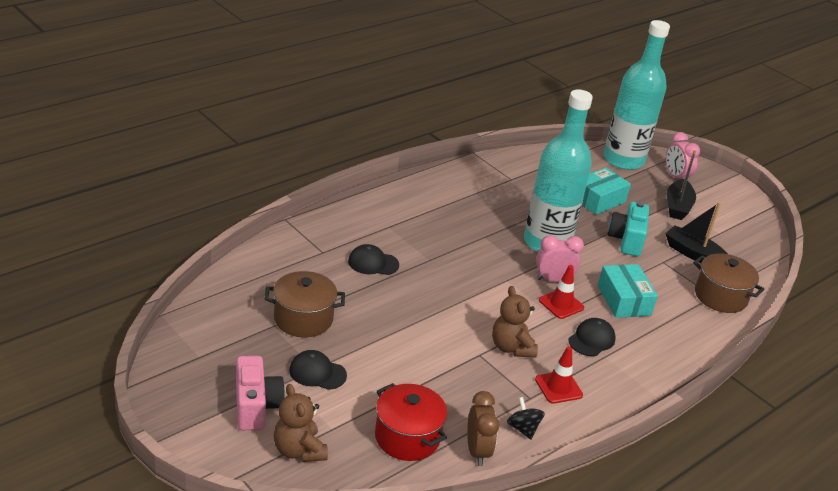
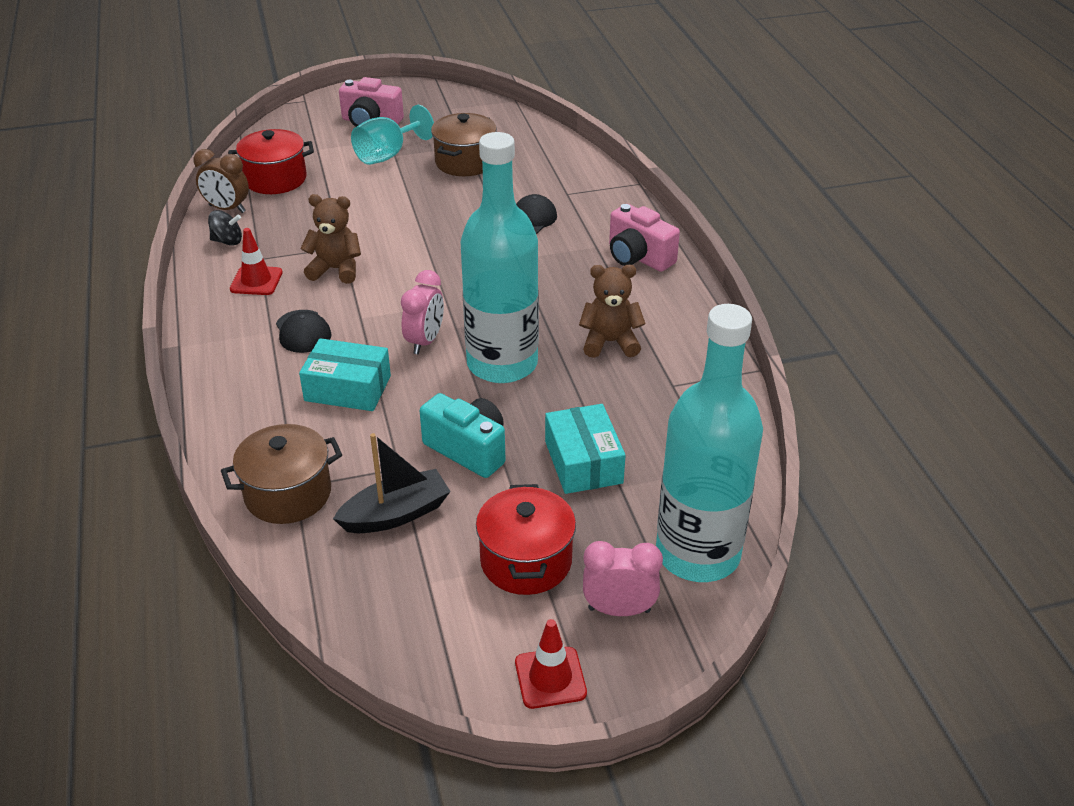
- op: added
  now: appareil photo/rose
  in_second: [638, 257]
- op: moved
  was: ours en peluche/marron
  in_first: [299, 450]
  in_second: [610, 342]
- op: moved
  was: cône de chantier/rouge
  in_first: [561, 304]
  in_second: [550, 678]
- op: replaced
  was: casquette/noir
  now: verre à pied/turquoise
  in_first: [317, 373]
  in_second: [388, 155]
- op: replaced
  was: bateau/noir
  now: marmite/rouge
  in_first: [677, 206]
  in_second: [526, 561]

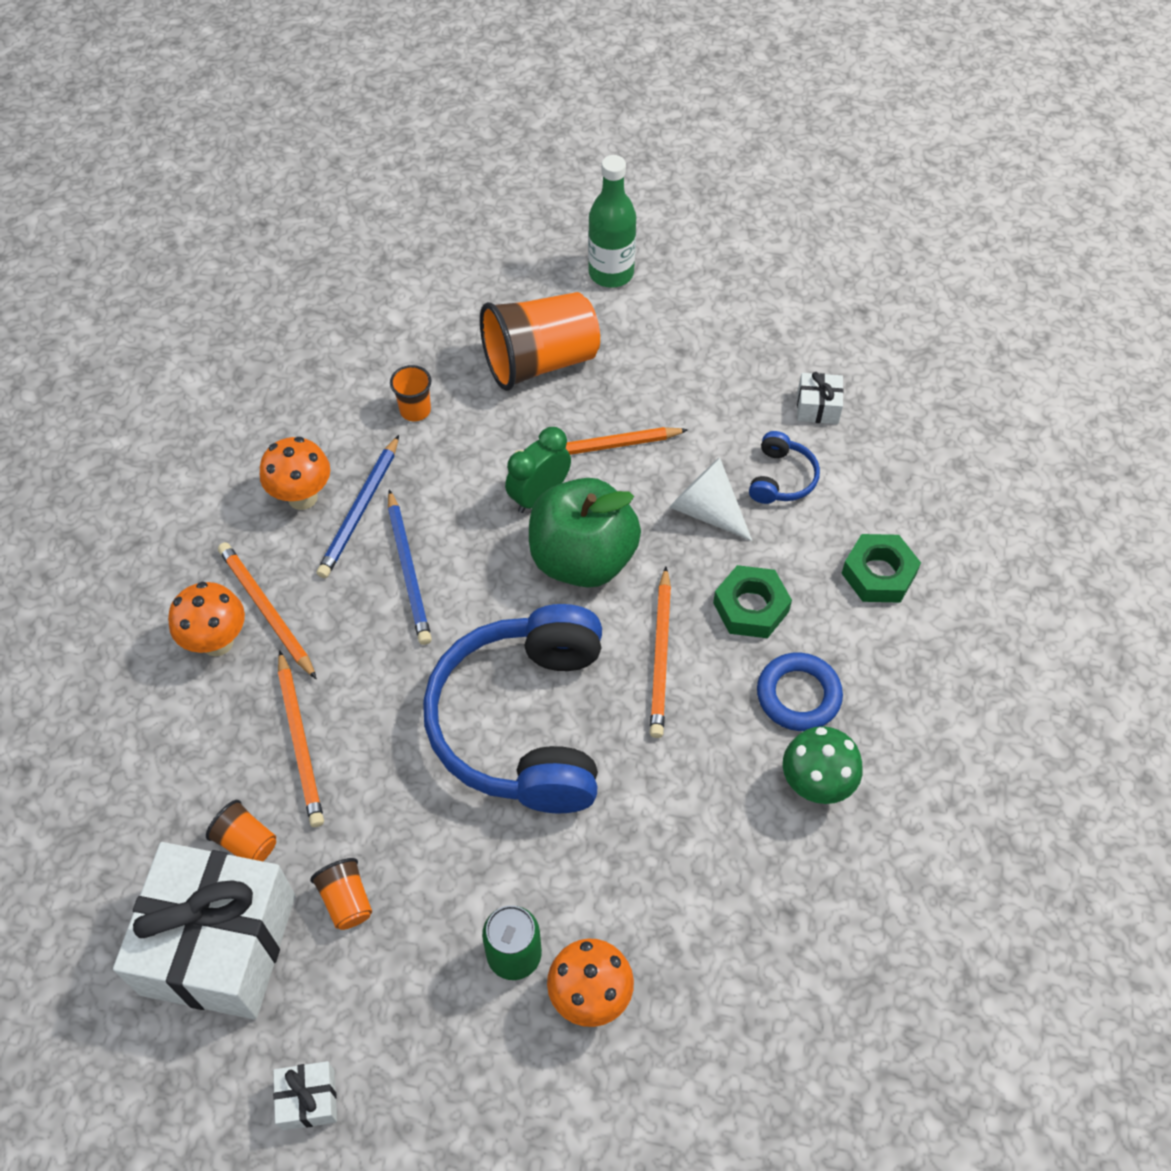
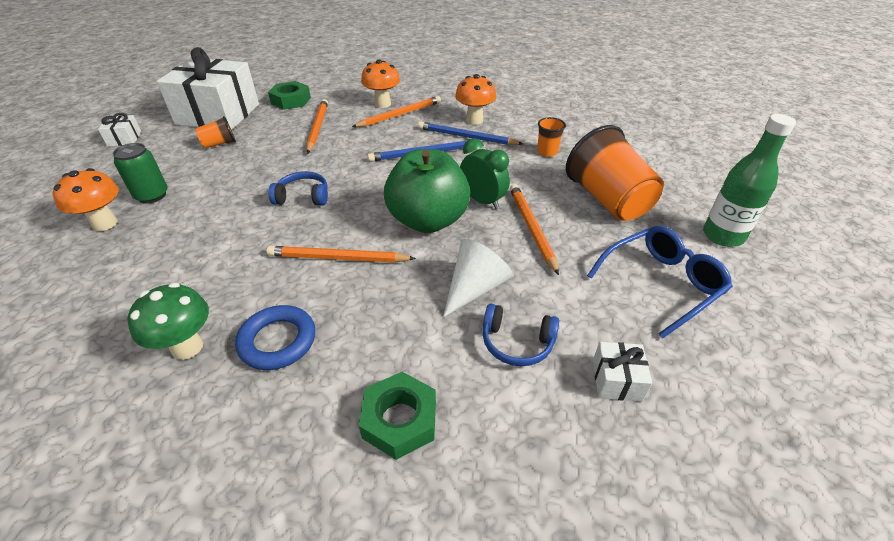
- op: removed
  was: gobelet/orange
  in_first: [246, 842]
- op: added
  now: lunettes/bleu
  in_second: [661, 284]
- op: moved
  was: écrou/vert
  in_first: [751, 607]
  in_second: [291, 101]
- op: turned
  was: crayon/orange
  in_first: [300, 741]
  in_second: [317, 127]
  clockwise: 105
- op: resized
  was: casque audio/bleu
  in_first: [523, 723]
  in_second: [303, 197]
  ratio: 0.41

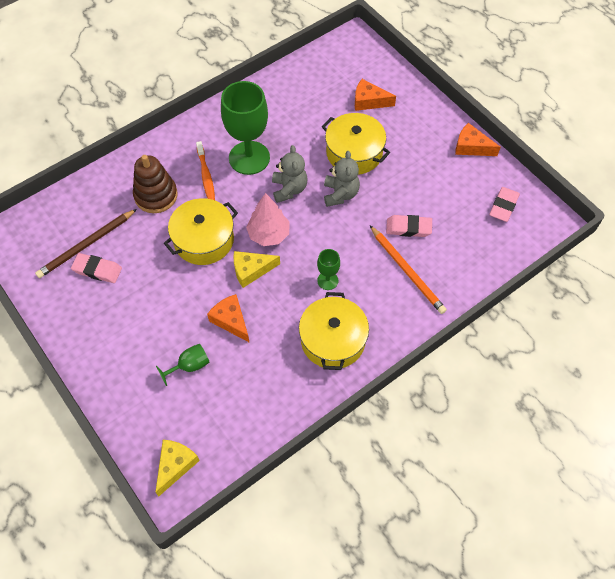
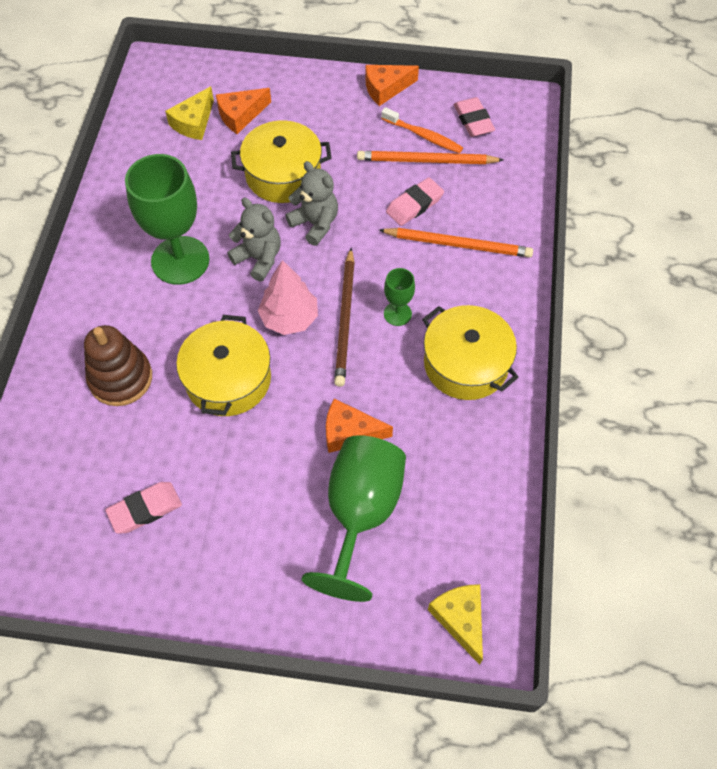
- op: added
  now: crayon/orange
  in_second: [426, 161]
- op: moved
  was: crayon/marron
  in_first: [86, 245]
  in_second: [345, 319]
- op: moved
  was: brosse à dents/orange
  in_first: [206, 176]
  in_second: [423, 136]
- op: moved
  was: fromage/jaune
  in_first: [251, 270]
  in_second: [194, 122]
- op: resized
  was: verre à pied/vert
  in_first: [189, 366]
  in_second: [360, 513]
  ratio: 2.13

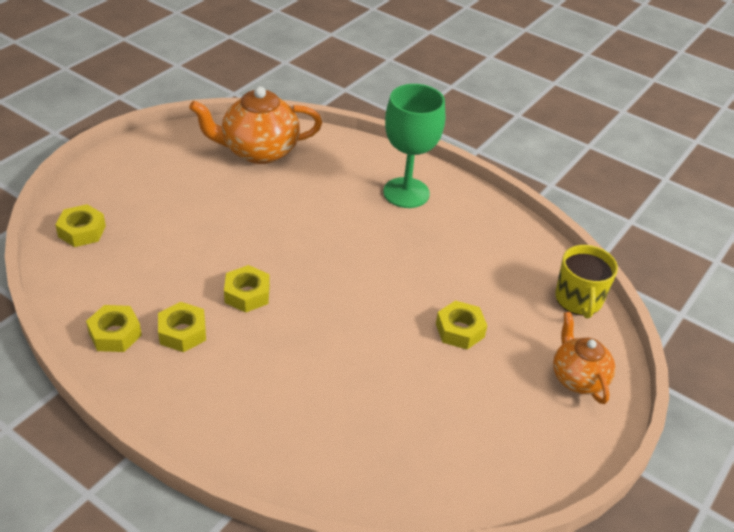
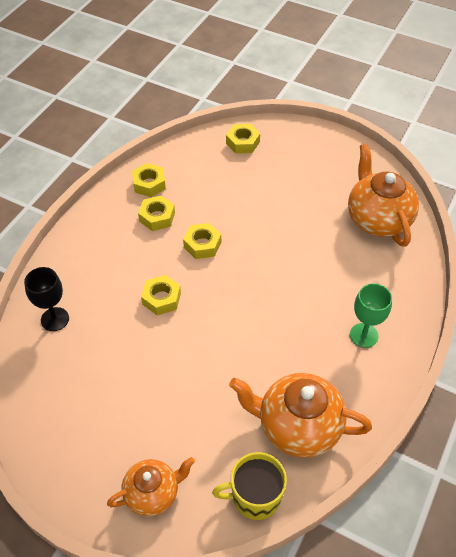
- op: added
  now: verre à pied/noir
  in_second: [55, 319]
- op: added
  now: théière/orange
  in_second: [297, 427]
- op: moved
  was: écrou/jaune
  in_first: [460, 330]
  in_second: [161, 299]
- op: resized
  was: verre à pied/vert
  in_first: [406, 193]
  in_second: [363, 335]
  ratio: 0.63

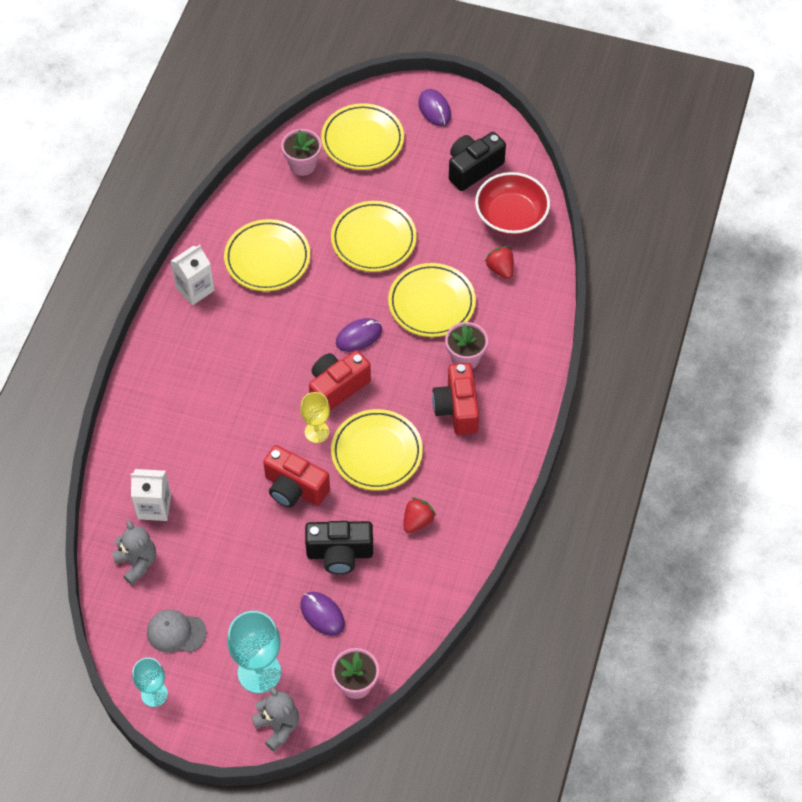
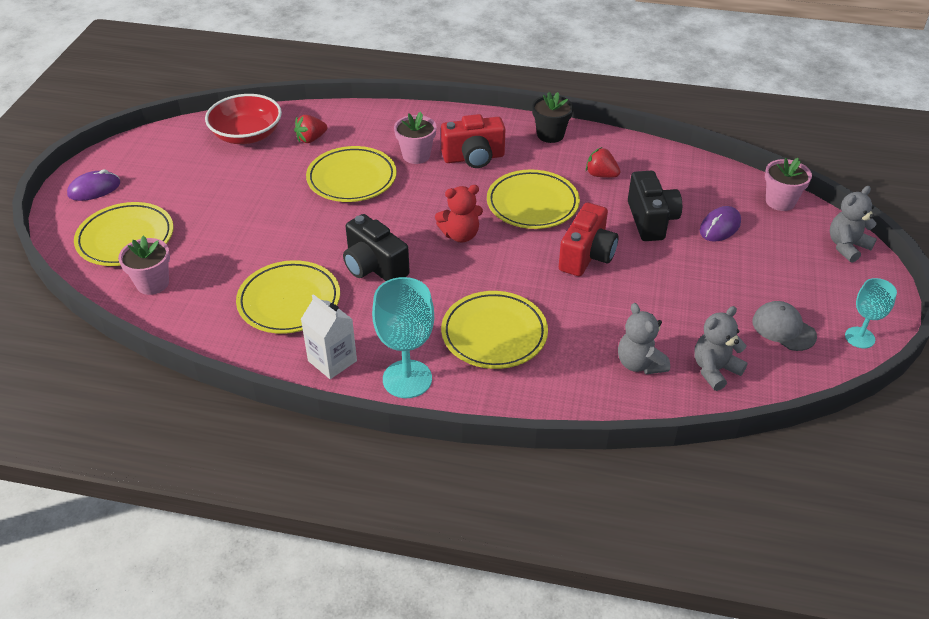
- op: removed
  was: verre à pied/jaune
  in_first: [316, 432]
- op: removed
  was: souris/violet
  in_first: [359, 336]
- op: added
  now: pot de fleurs/noir
  in_second: [550, 135]
- op: moved
  was: verre à pied/turquoise
  in_first: [259, 672]
  in_second: [407, 379]
- op: moved
  was: assiette/jaune
  in_first: [373, 239]
  in_second: [494, 334]
- op: moved
  was: appareil photo/noir
  in_first: [473, 168]
  in_second: [374, 267]
- op: replaced
  was: brique de lait/blanc
  now: ours en peluche/gris
  in_first: [154, 507]
  in_second: [639, 363]
- op: replaced
  was: appareil photo/rouge
  now: ours en peluche/rouge
  in_first: [337, 388]
  in_second: [460, 235]
- op: turned
  was: casquette/gris
  in_first: [176, 632]
  in_second: [783, 328]
  clockwise: 135

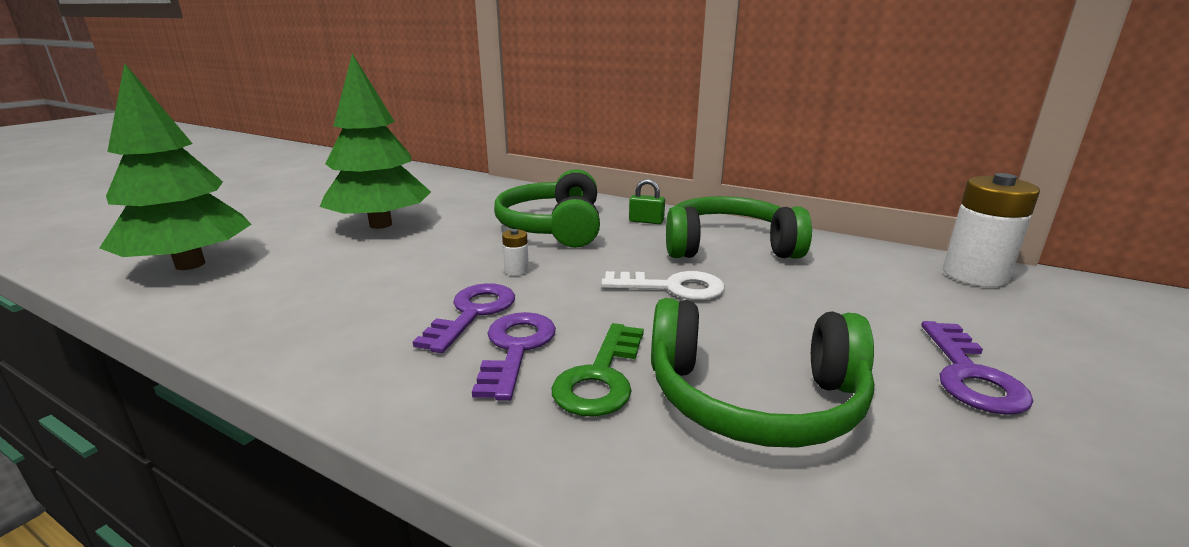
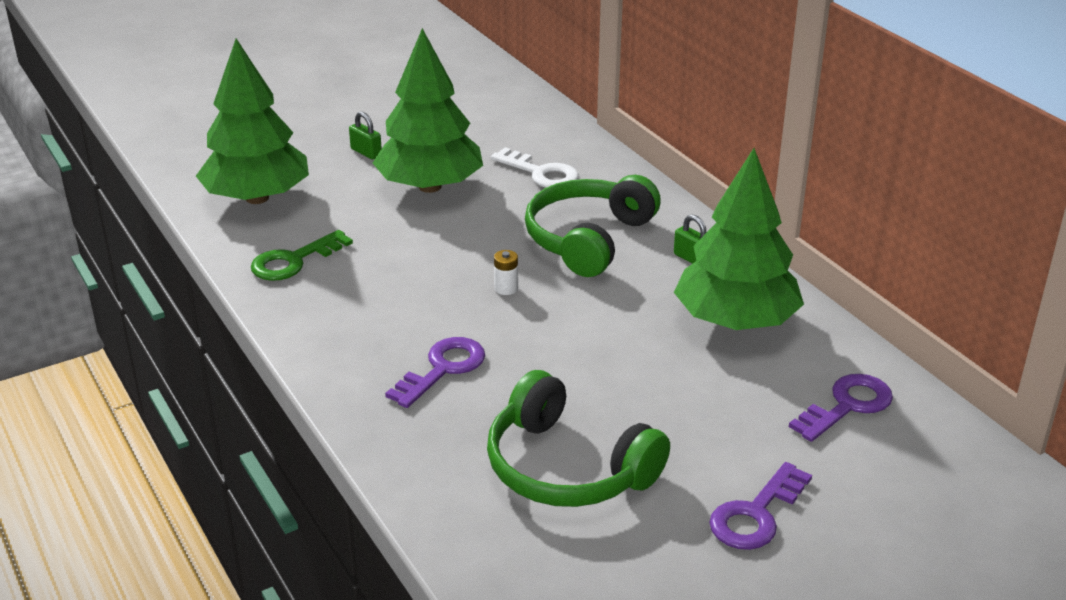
- op: removed
  was: pile/blanc
  in_first: [974, 275]
- op: added
  now: cadenas/vert
  in_second: [366, 152]
- op: moved
  was: clé/violet
  in_first: [473, 313]
  in_second: [847, 405]
- op: moved
  was: clé/vert
  in_first: [600, 377]
  in_second: [293, 261]
- op: moved
  was: clé/blanc
  in_first: [673, 288]
  in_second: [541, 173]
- op: replaced
  was: casque audio/vert
  now: arbre/vert
  in_first: [728, 246]
  in_second: [735, 321]

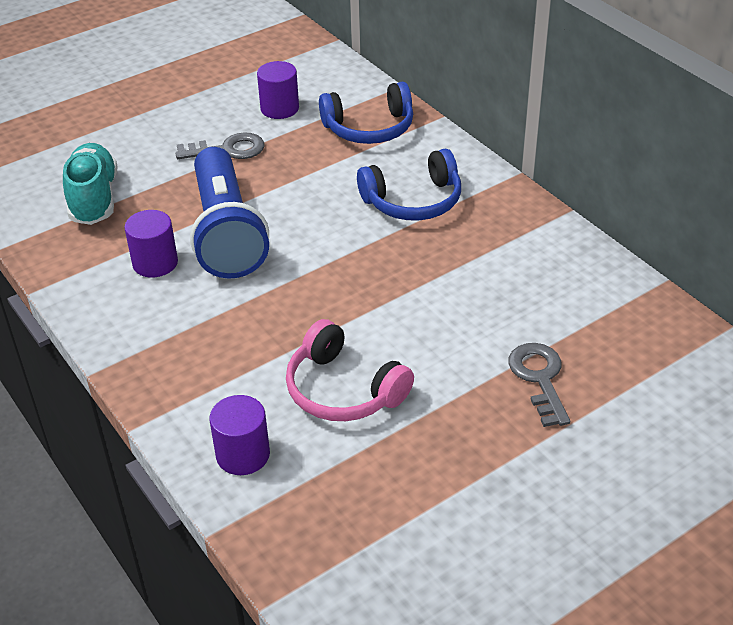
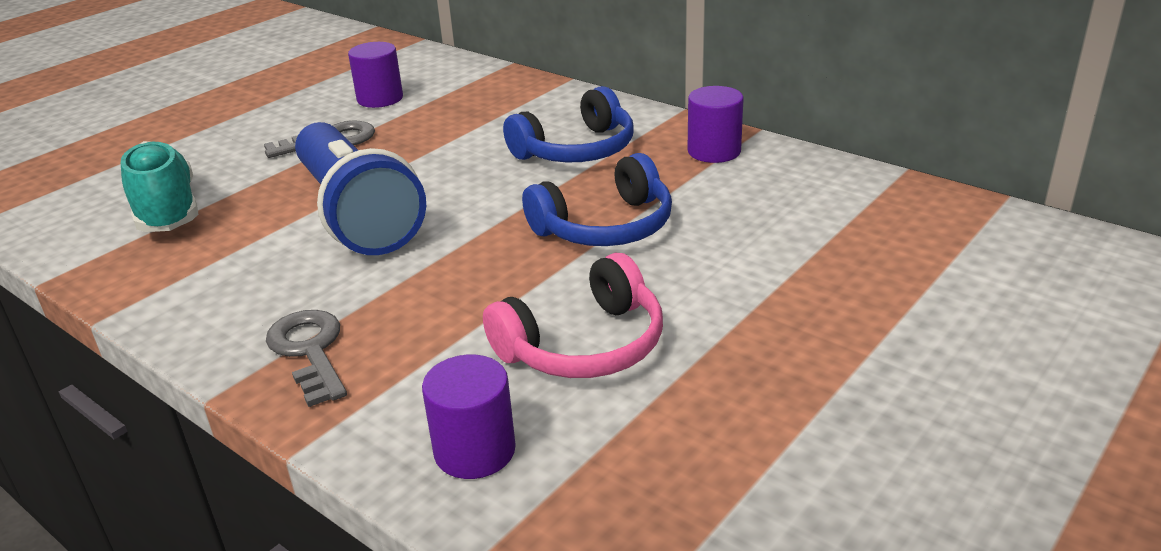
- op: moved
  was: cylindre/violet
  in_first: [155, 263]
  in_second: [714, 151]
- op: moved
  was: casque audio/bleu
  in_first: [369, 128]
  in_second: [605, 226]
- op: moved
  was: clé/gris
  in_first: [539, 378]
  in_second: [309, 351]
- op: turned
  was: casque audio/rose
  in_first: [343, 390]
  in_second: [583, 345]
  clockwise: -60

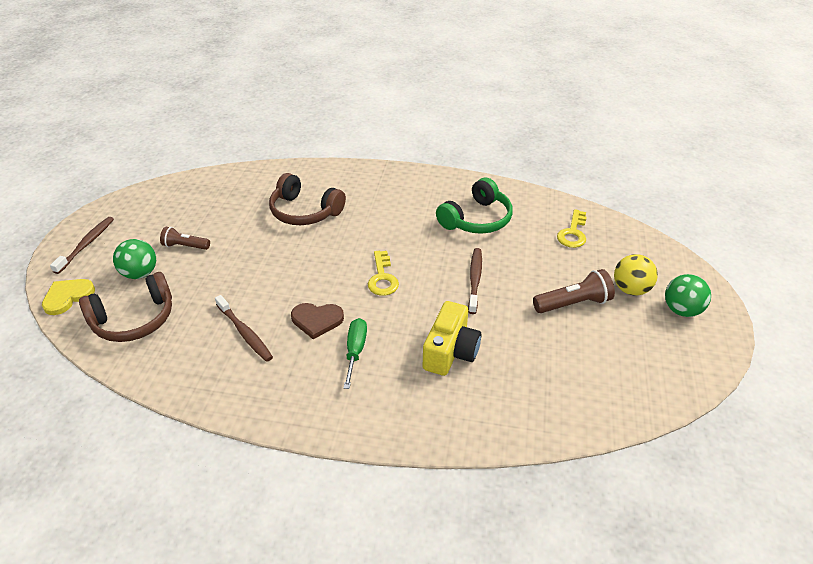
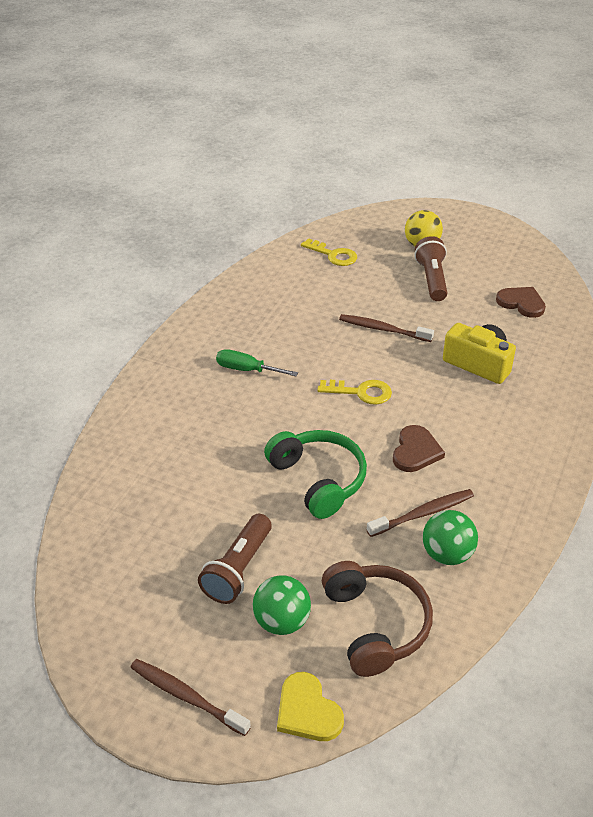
- op: removed
  was: casque audio/marron
  in_first: [304, 212]
- op: added
  now: cœur/marron
  in_second: [521, 303]
- op: moved
  was: tournevis/vert
  in_first: [355, 351]
  in_second: [247, 370]
- op: moved
  was: casque audio/vert
  in_first: [477, 219]
  in_second: [319, 479]
- op: moved
  was: balle/vert
  in_first: [681, 310]
  in_second: [447, 554]
- op: resized
  was: lampe de poche/marron
  in_first: [185, 246]
  in_second: [238, 569]
  ratio: 1.51

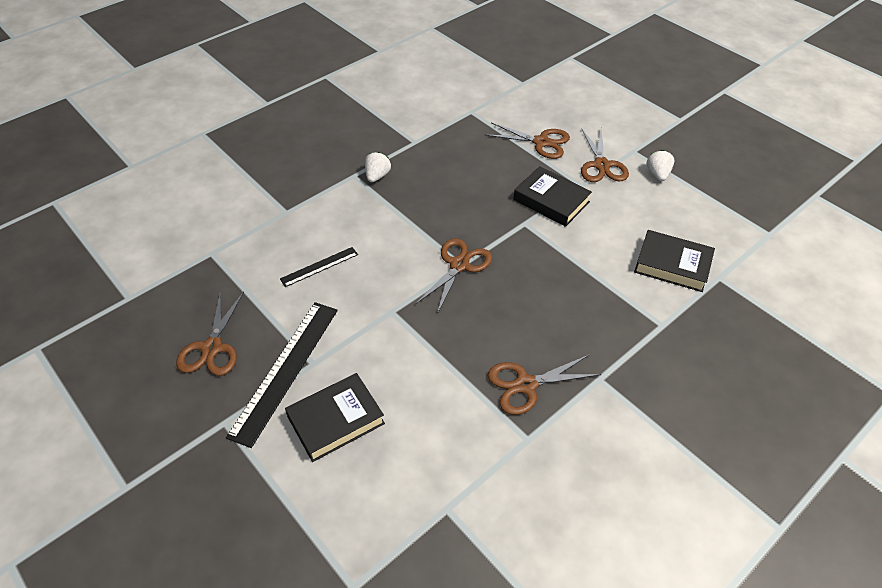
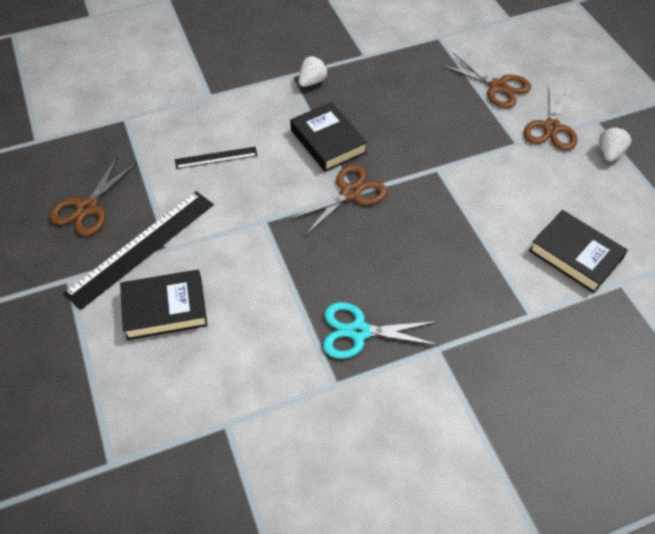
- op: moved
  was: livre/noir
  in_first: [551, 201]
  in_second: [328, 141]
- op: recoloured
  was: ciseaux/marron
  now: ciseaux/turquoise
  in_first: [526, 385]
  in_second: [359, 331]

